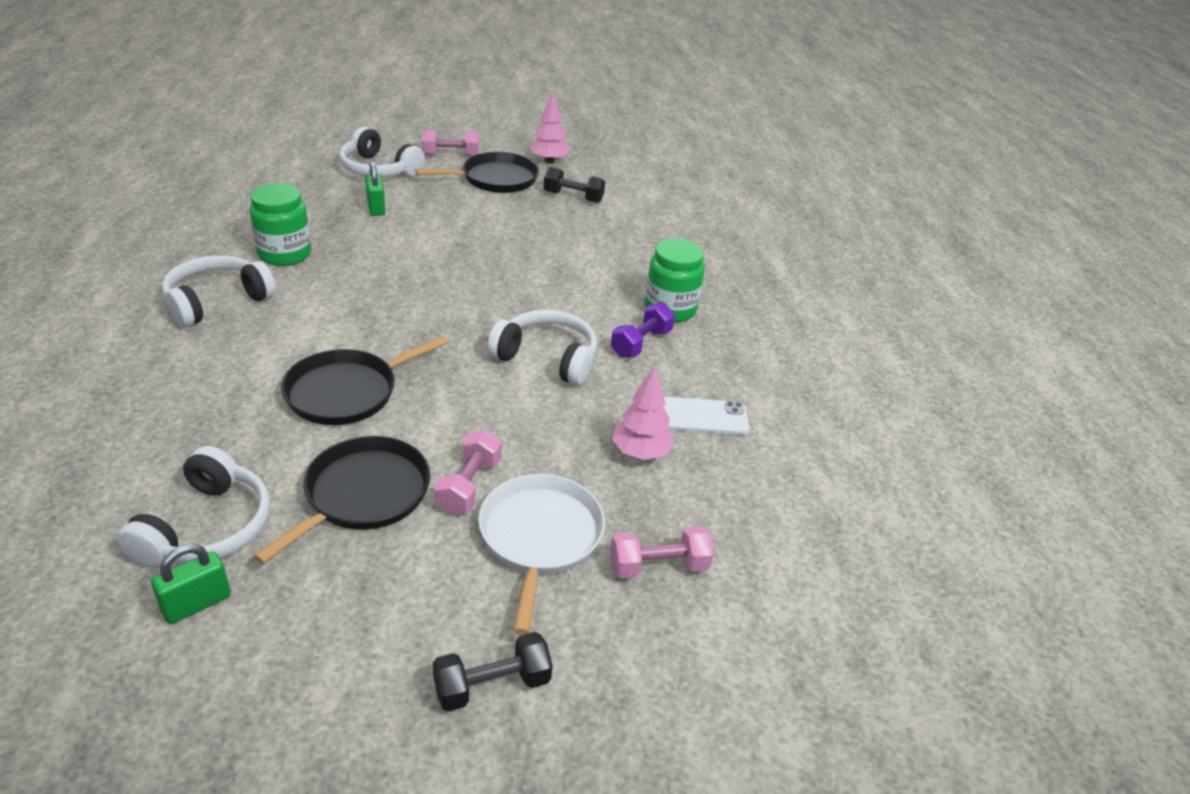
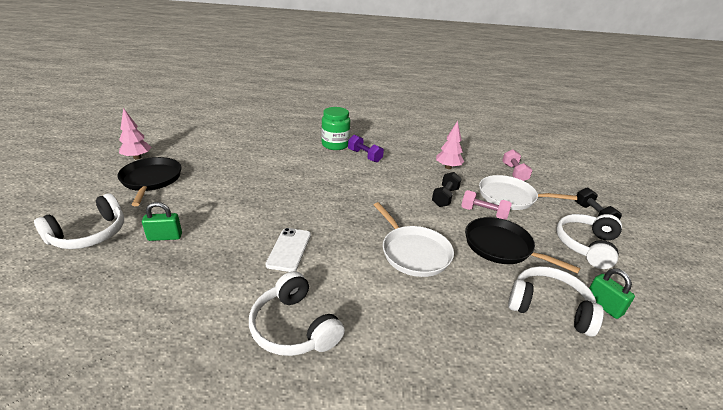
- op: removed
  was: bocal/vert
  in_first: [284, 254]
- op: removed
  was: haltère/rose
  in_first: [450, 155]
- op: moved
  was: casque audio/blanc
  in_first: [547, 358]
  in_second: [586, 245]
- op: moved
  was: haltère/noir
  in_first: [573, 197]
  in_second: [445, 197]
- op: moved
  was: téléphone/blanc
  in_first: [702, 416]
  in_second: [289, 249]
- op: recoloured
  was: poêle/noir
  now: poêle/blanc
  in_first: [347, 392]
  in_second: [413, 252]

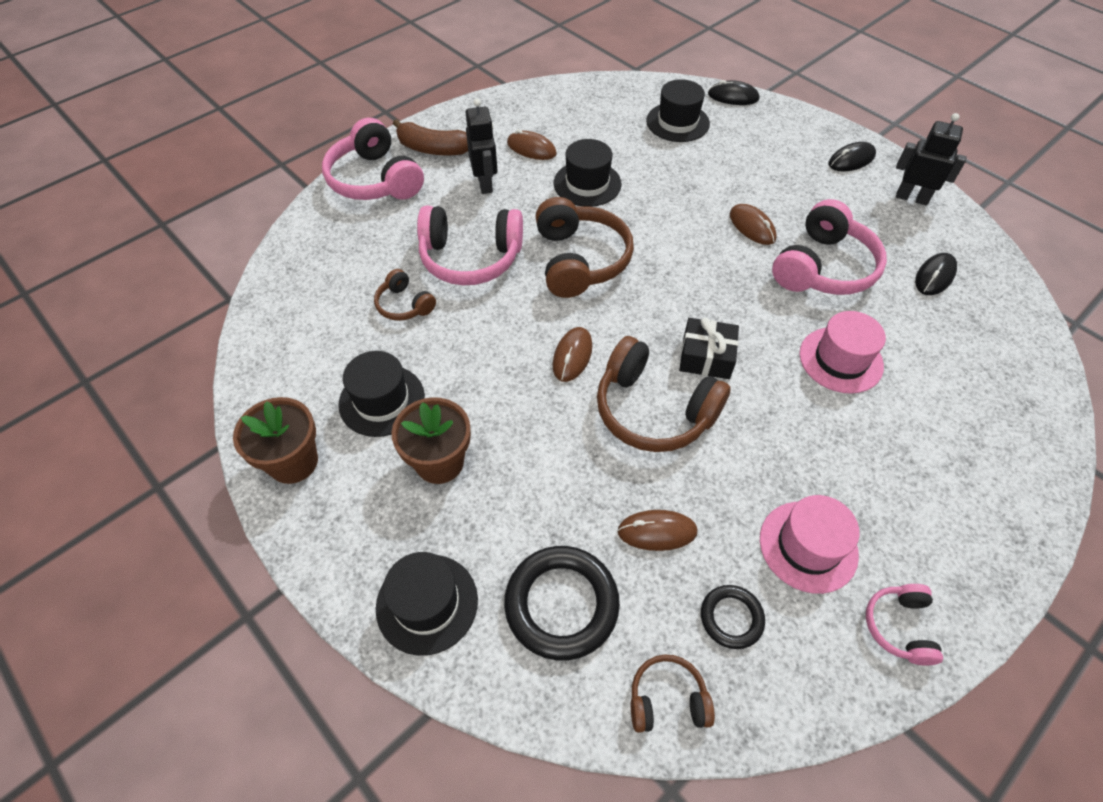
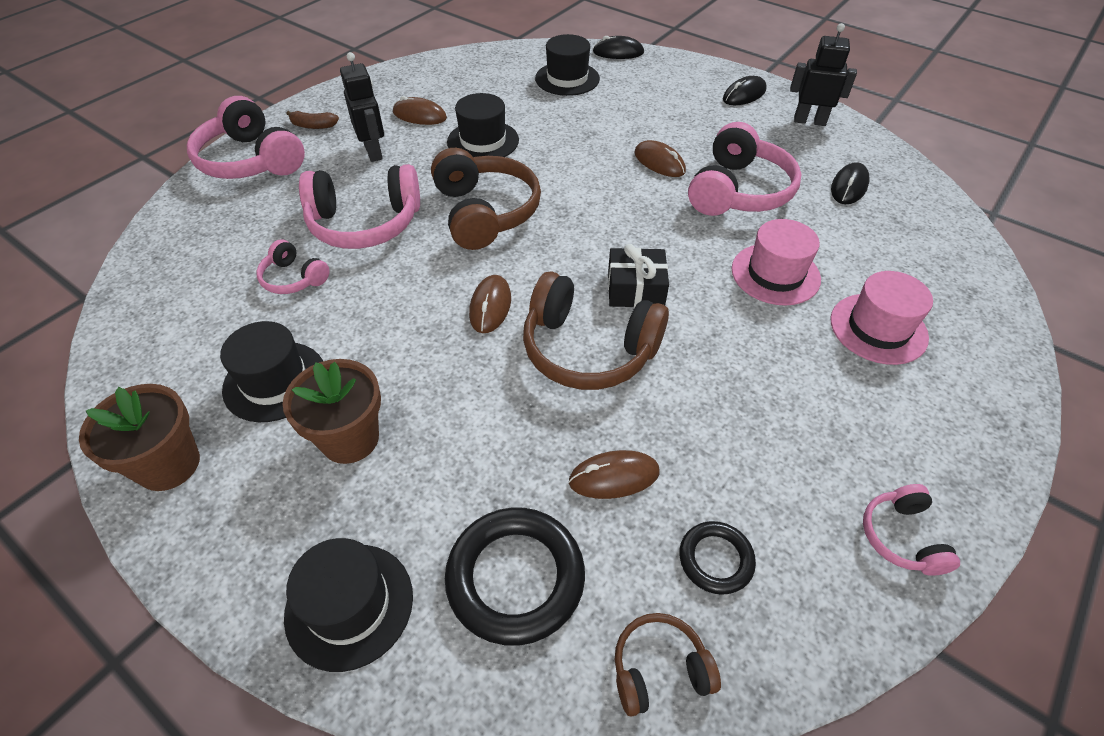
- op: moved
  was: chapeau/rose
  in_first: [808, 546]
  in_second: [878, 328]
- op: recoloured
  was: casque audio/marron
  now: casque audio/rose
  in_first: [404, 305]
  in_second: [294, 278]
- op: resized
  was: banane/marron
  in_first: [433, 149]
  in_second: [313, 126]
  ratio: 0.57

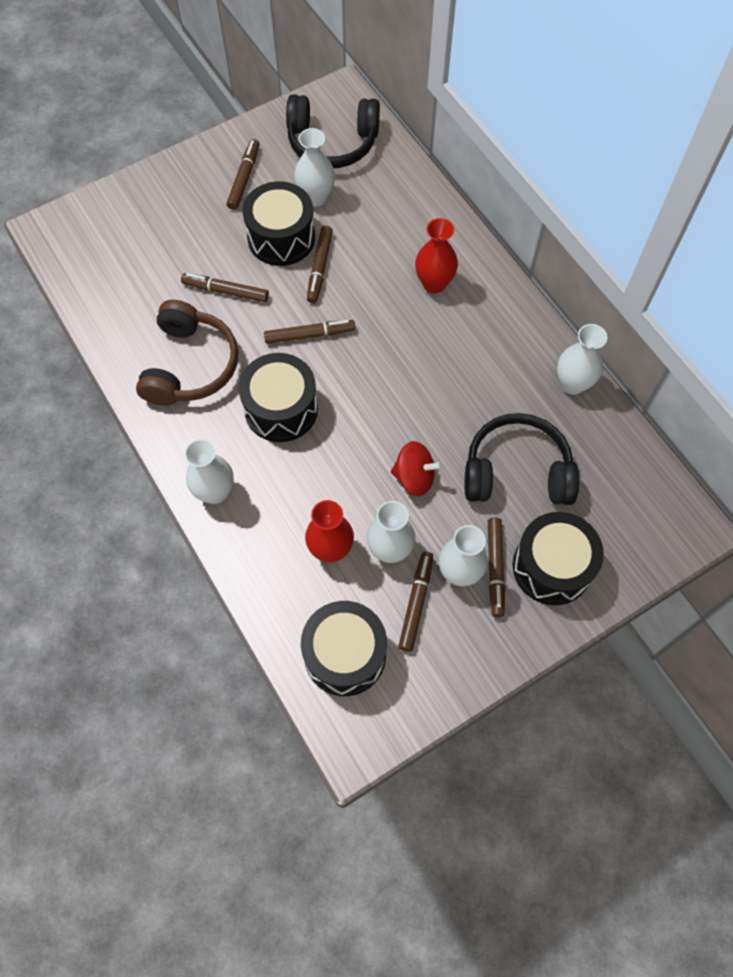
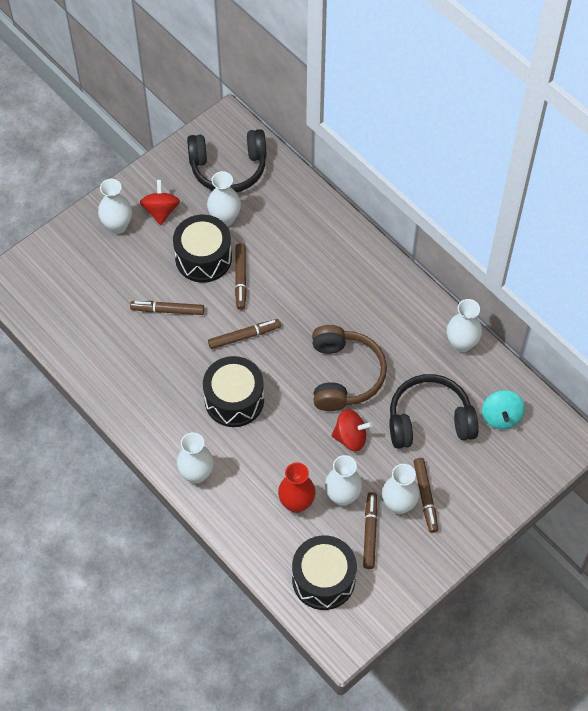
- op: removed
  was: vase/rouge
  in_first: [434, 283]
- op: removed
  was: tambour/noir
  in_first: [552, 567]
- op: added
  now: vase/blanc
  in_second: [117, 226]
- op: added
  now: toupie/turquoise
  in_second: [501, 417]
- op: moved
  was: casque audio/marron
  in_first: [190, 365]
  in_second: [344, 375]
- op: replaced
  was: feutre/marron
  now: toupie/rouge
  in_first: [244, 178]
  in_second: [161, 211]

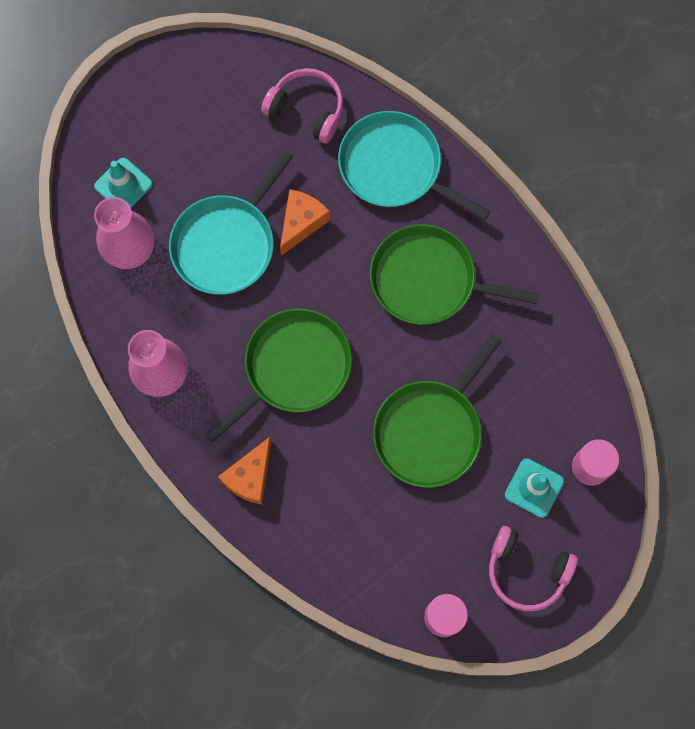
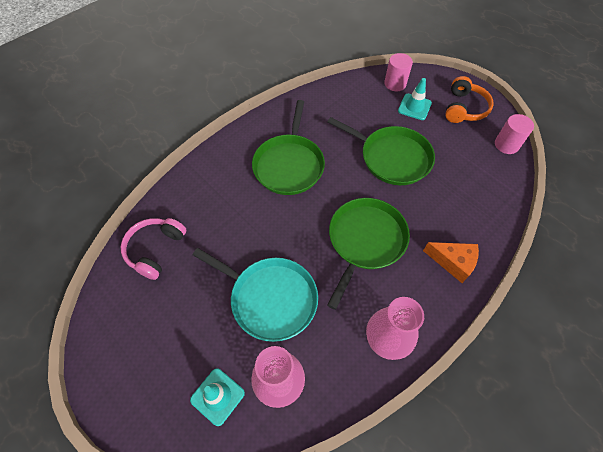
- op: removed
  was: fromage/orange
  in_first: [301, 223]
- op: removed
  was: poêle/turquoise
  in_first: [395, 168]
- op: recoloured
  was: casque audio/rose
  now: casque audio/orange
  in_first: [526, 571]
  in_second: [464, 108]
- op: turned
  was: poêle/vert
  in_first: [293, 368]
  in_second: [365, 241]
  clockwise: 75

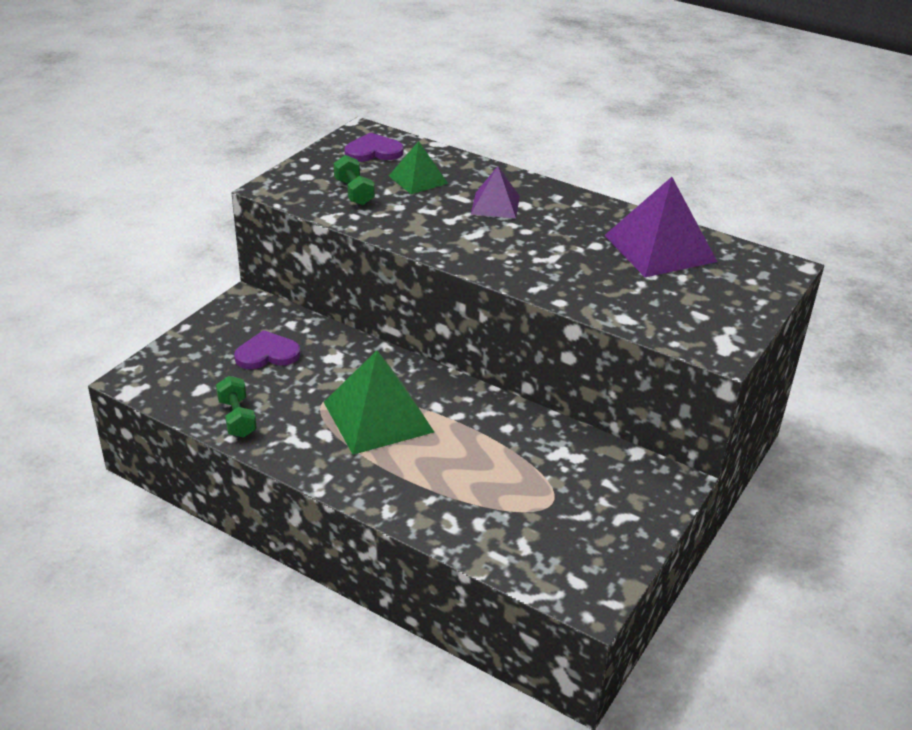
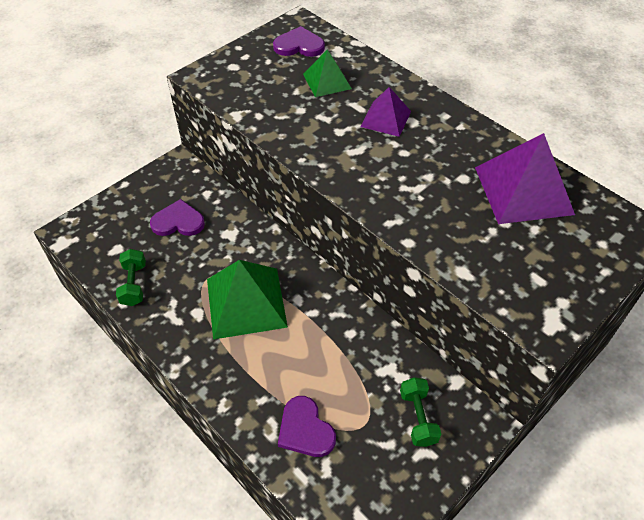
- op: added
  now: cœur/violet
  in_second: [305, 429]
- op: moved
  was: haltère/vert
  in_first: [354, 192]
  in_second: [418, 417]

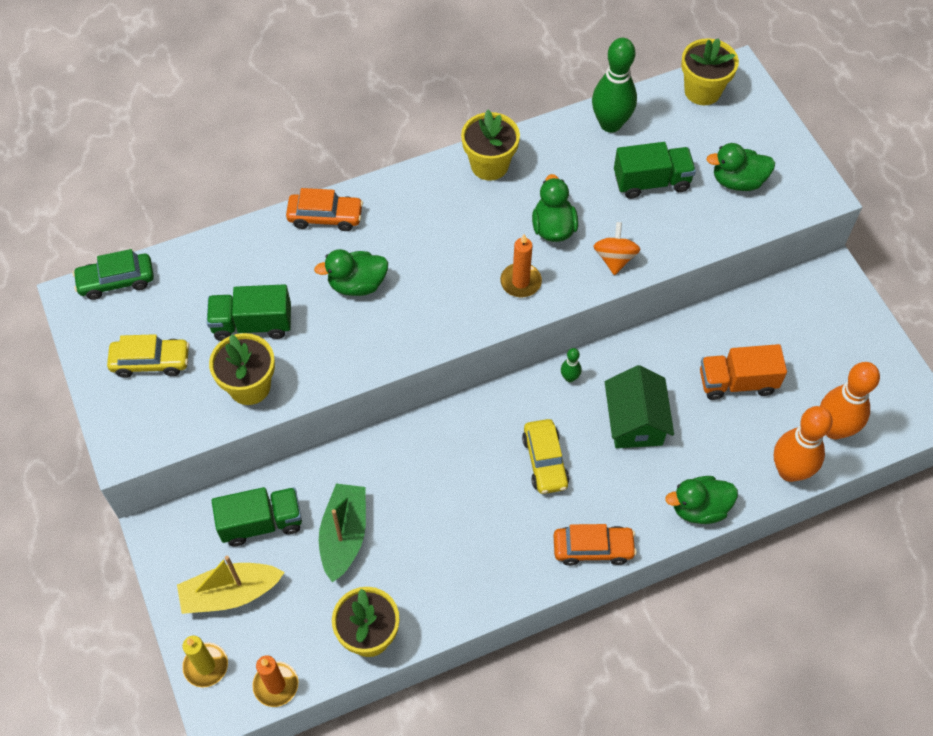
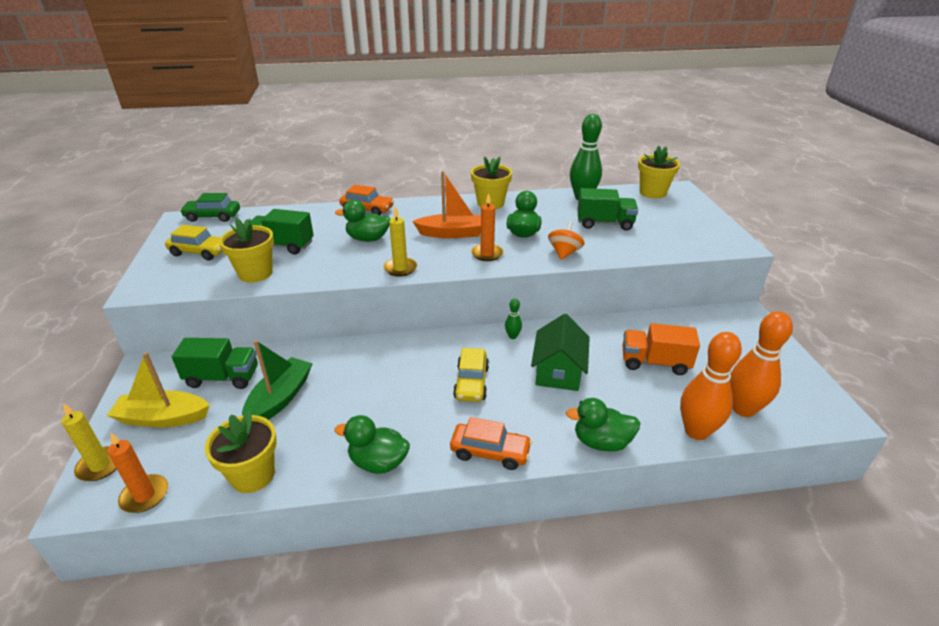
- op: added
  now: bougie/jaune
  in_second: [400, 268]
- op: added
  now: bateau/orange
  in_second: [452, 233]
- op: moved
  was: canard/vert
  in_first: [737, 181]
  in_second: [378, 462]

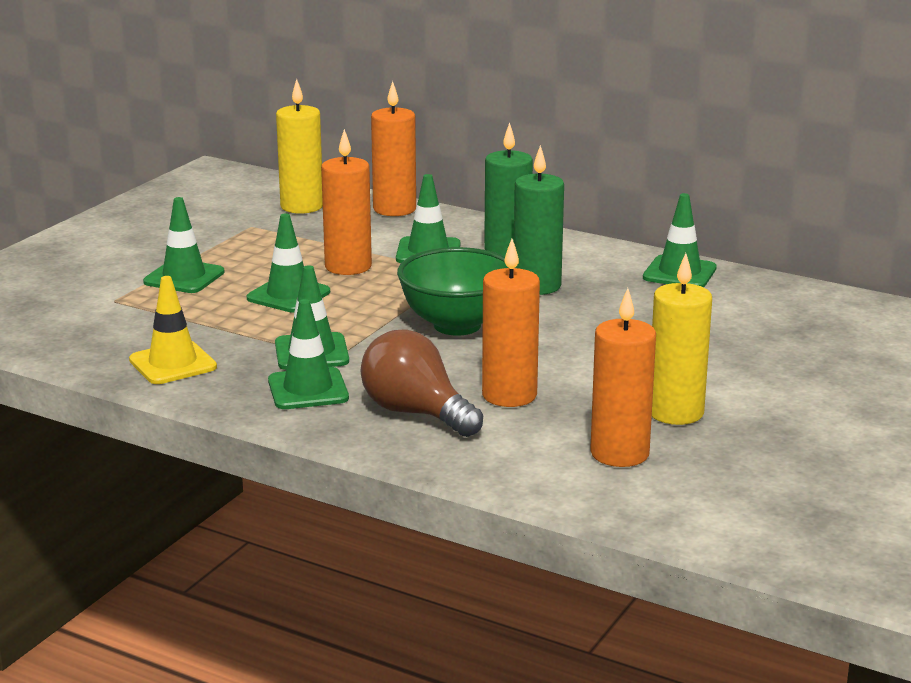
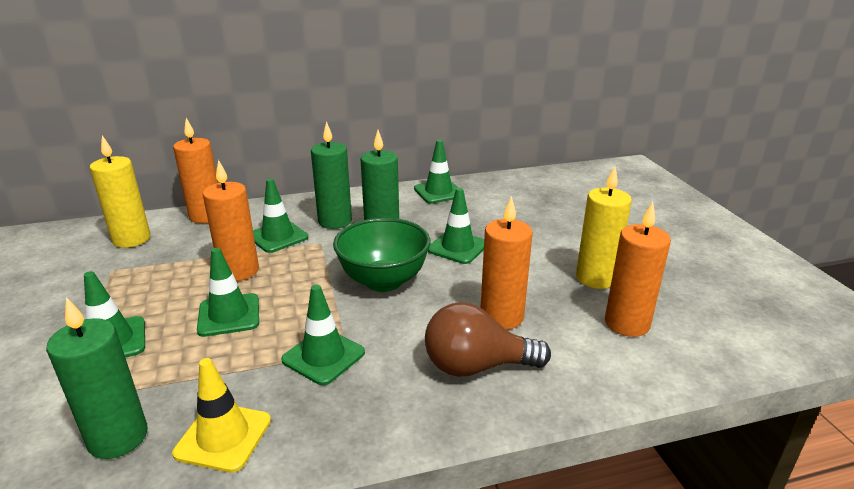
- op: added
  now: bougie/vert
  in_second: [118, 437]
- op: moved
  was: cône de chantier/vert
  in_first: [308, 389]
  in_second: [457, 247]

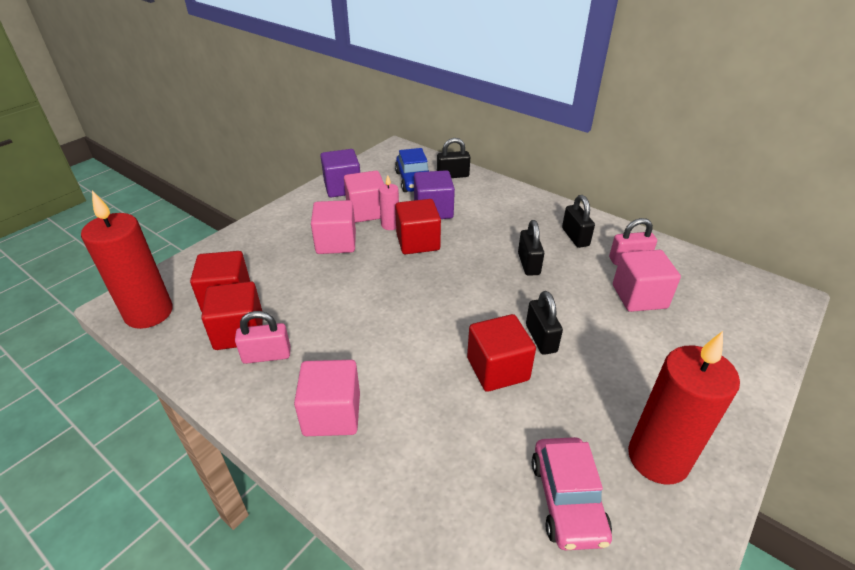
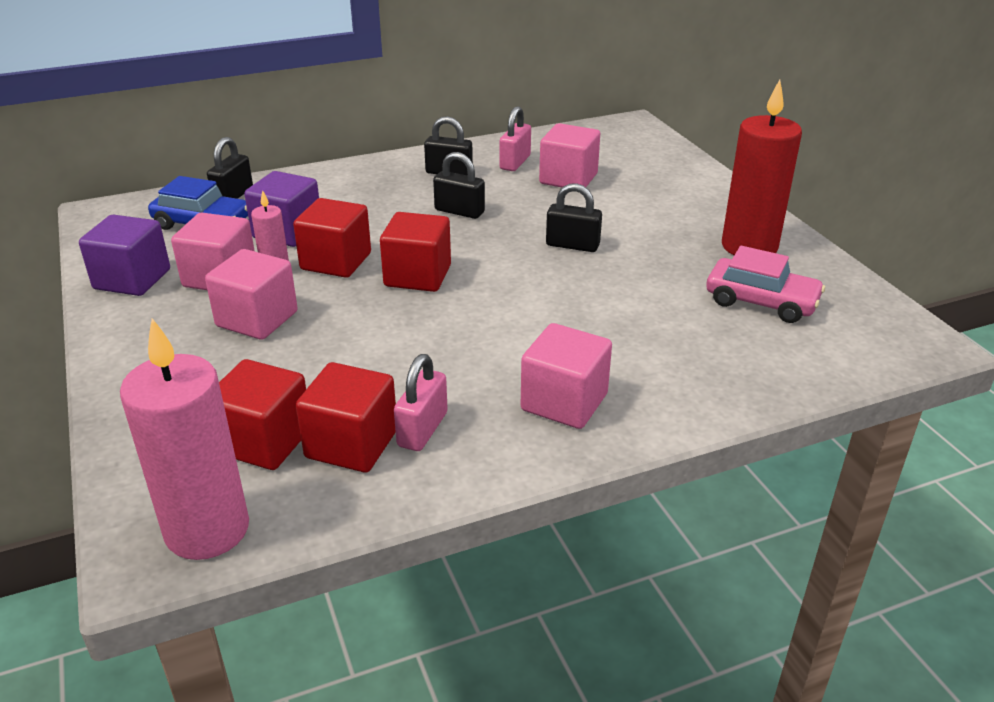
- op: moved
  was: cube/rouge
  in_first: [497, 369]
  in_second: [417, 276]
- op: recoloured
  was: bougie/rouge
  now: bougie/rose
  in_first: [149, 313]
  in_second: [207, 530]

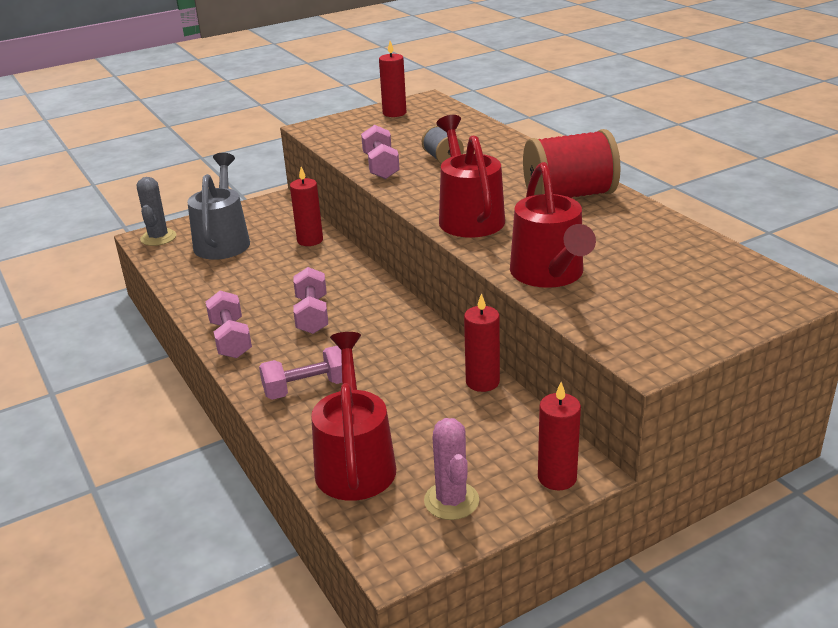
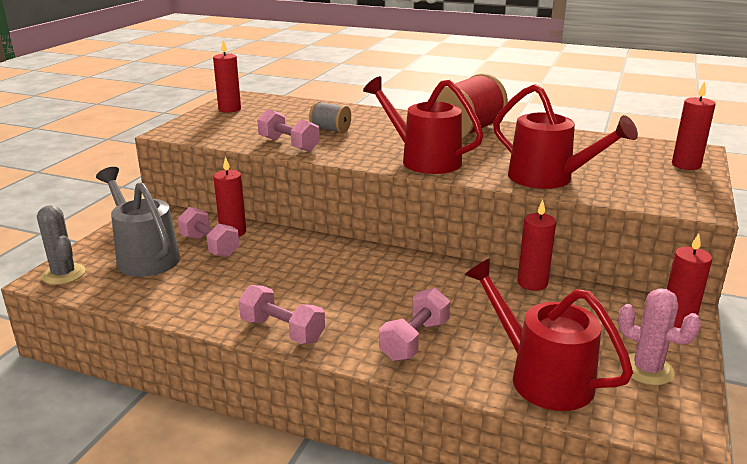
- op: added
  now: bougie/rouge
  in_second: [686, 165]
- op: moved
  was: haltère/rose
  in_first: [312, 315]
  in_second: [209, 246]

